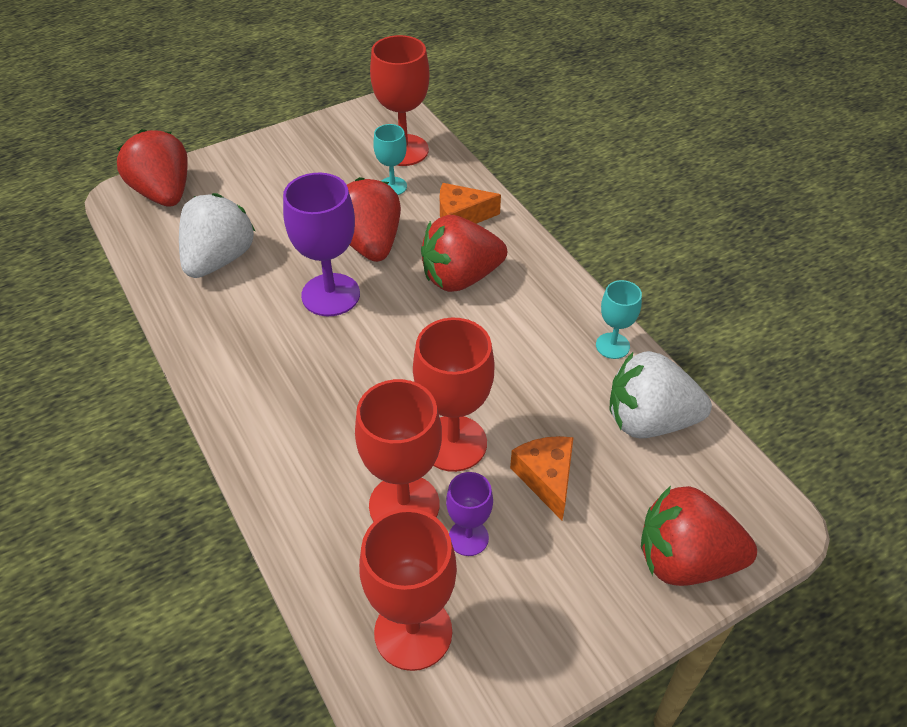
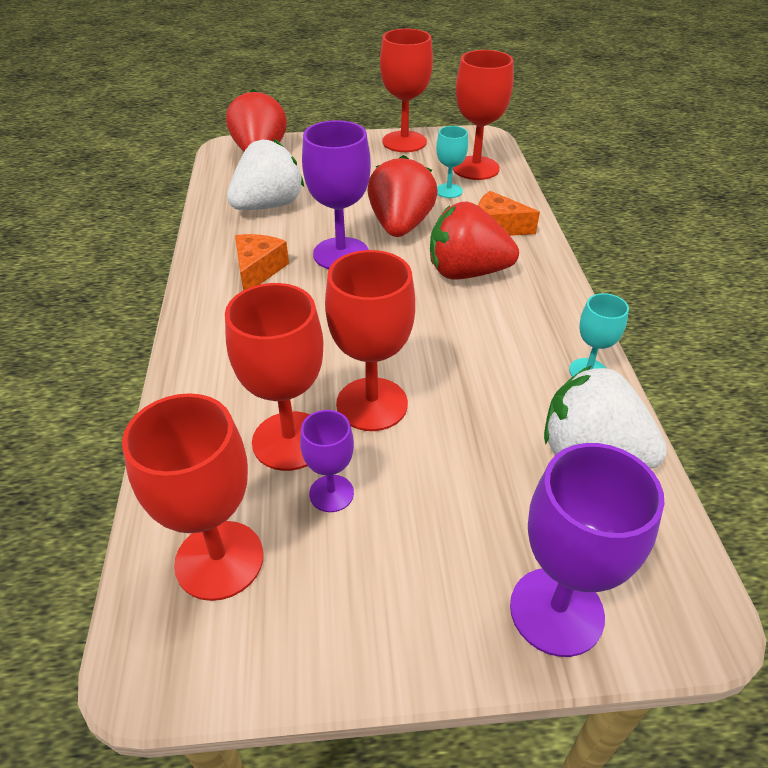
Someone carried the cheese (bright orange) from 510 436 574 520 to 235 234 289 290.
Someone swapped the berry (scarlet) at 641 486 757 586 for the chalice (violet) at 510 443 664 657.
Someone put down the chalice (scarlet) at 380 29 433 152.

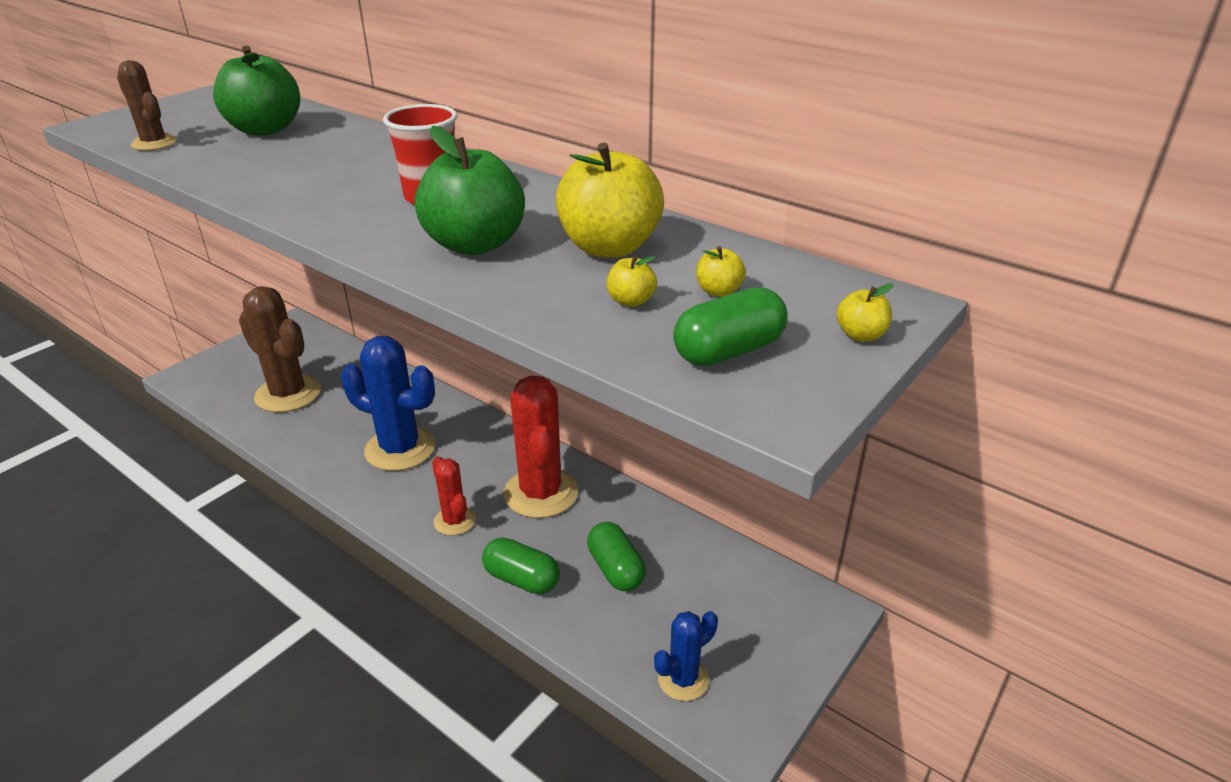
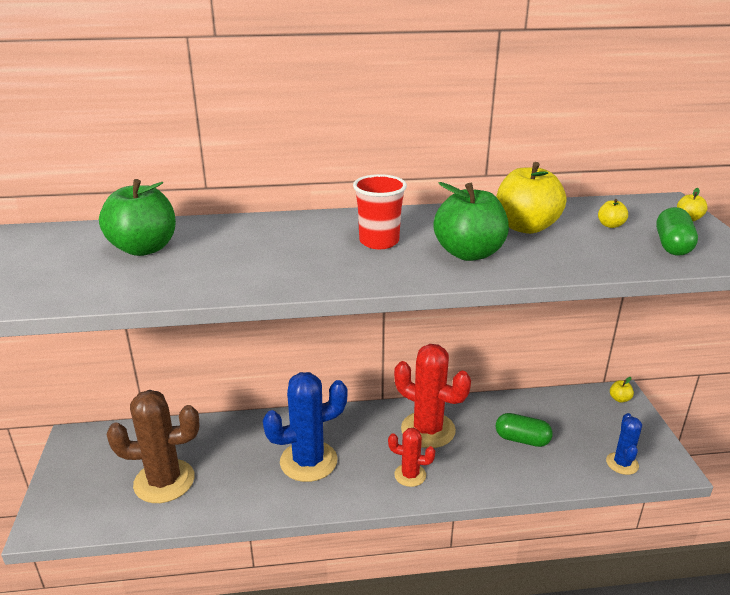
Someone took away the prickly plant (brown) at 117 60 177 151.
Someone took away the pill (leaf-green) at 482 538 560 594.
Someone carried the apple (golden) from 607 255 657 307 to 610 377 634 403.

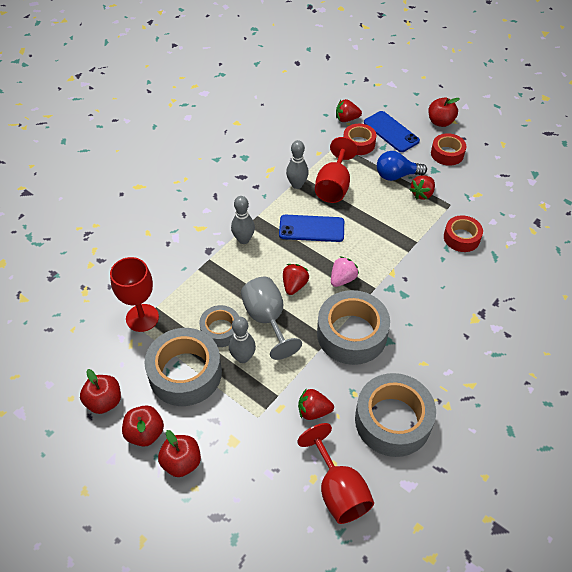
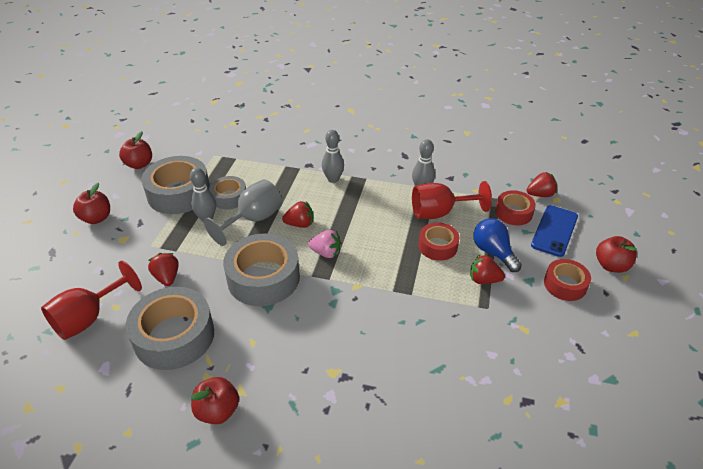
Someone took away the chalice (scarlet) at 110 257 159 332.
Someone carried the apple (scarlet) from 122 405 164 447 to 191 377 239 424.
Someone took away the mobile phone (blue) at 279 215 344 242.
Someone rotated the berry (scarlet) at 336 99 362 122 by 105 degrees clockwise.
Someone carried the tape (scarlet) from 444 215 483 252 to 418 222 459 261.

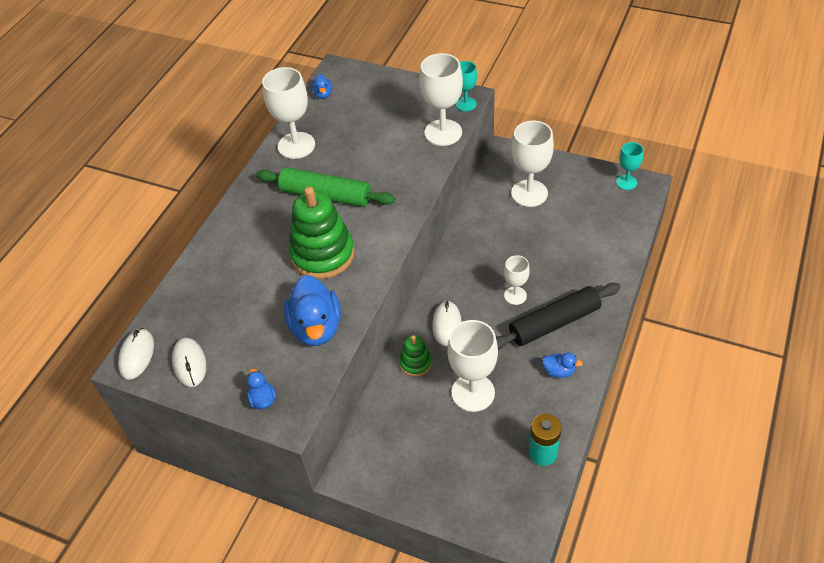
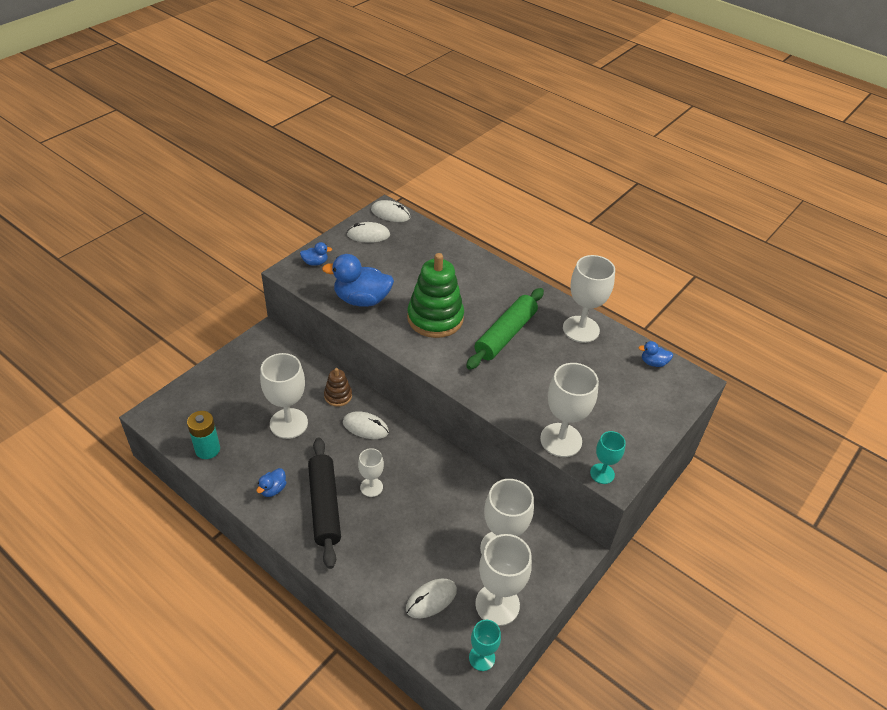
Someone repainted the ring stacker (leaf-green) at 400 335 432 377, which became the ring stacker (brown) at 324 368 352 407.
Someone put down the PC mouse (pure white) at 406 579 457 618.
Someone put down the chalice (pure white) at 475 534 532 626.

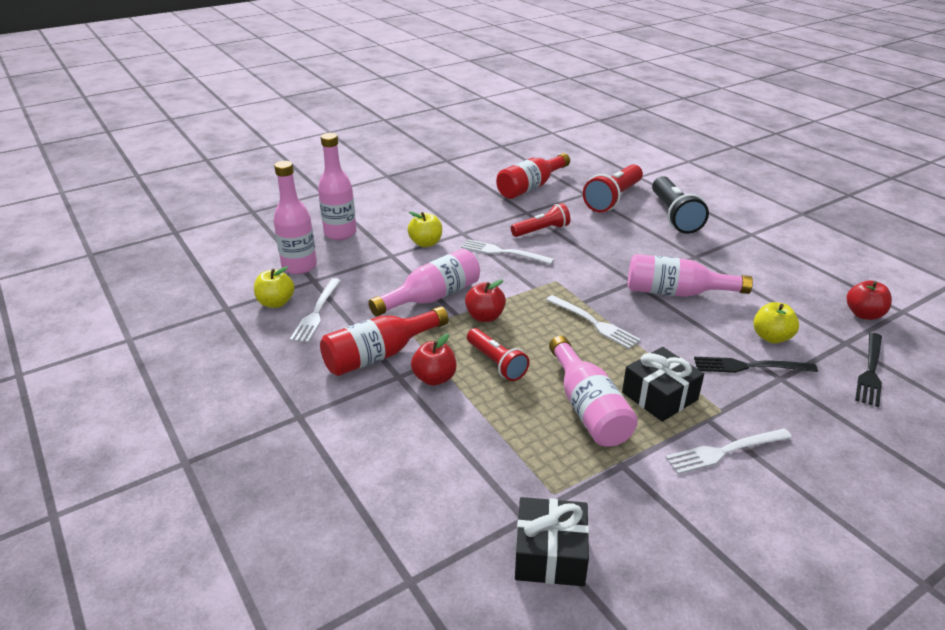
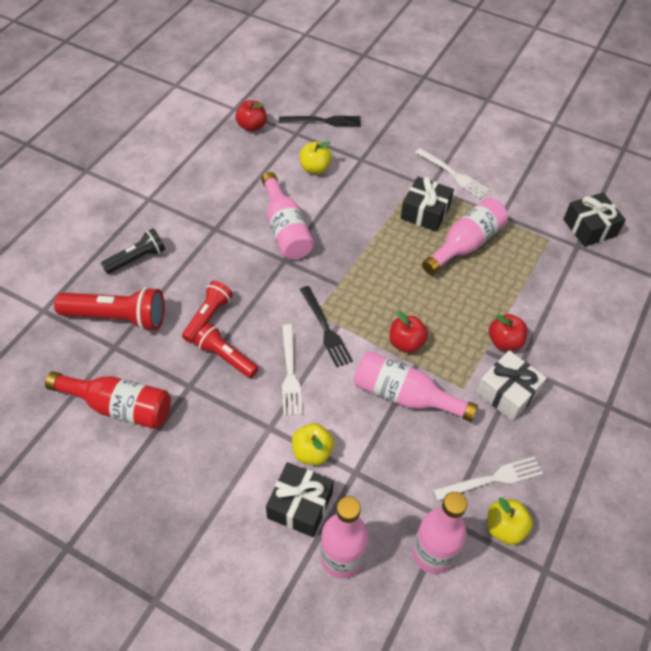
Someone swapped the bottle (scarlet) at 320 307 449 376 for the present (pure white) at 476 351 547 421.
Someone carried the torch (scarlet) from 467 328 529 381 to 182 281 233 343.
Someone took away the dinner fork (pure white) at 546 295 641 349.
Someone scaled the torch (black) at 652 176 709 234 by 0.64.
Someone carried the dinner fork (black) from 694 357 818 373 to 300 286 353 367.
Someone put down the present (black) at 266 462 334 537.

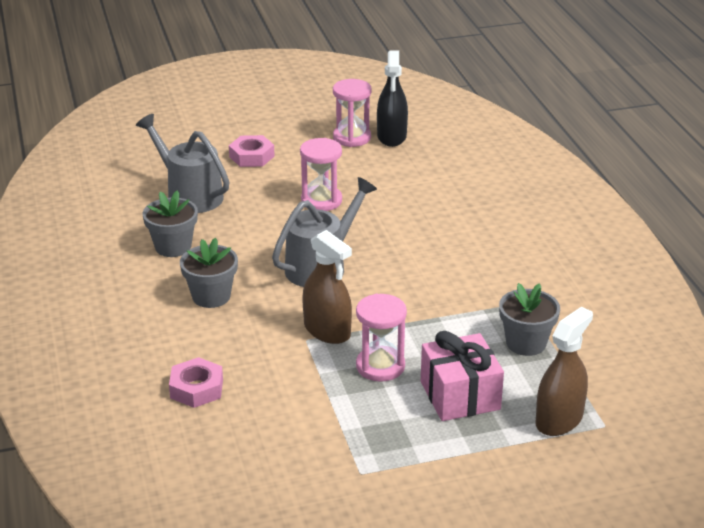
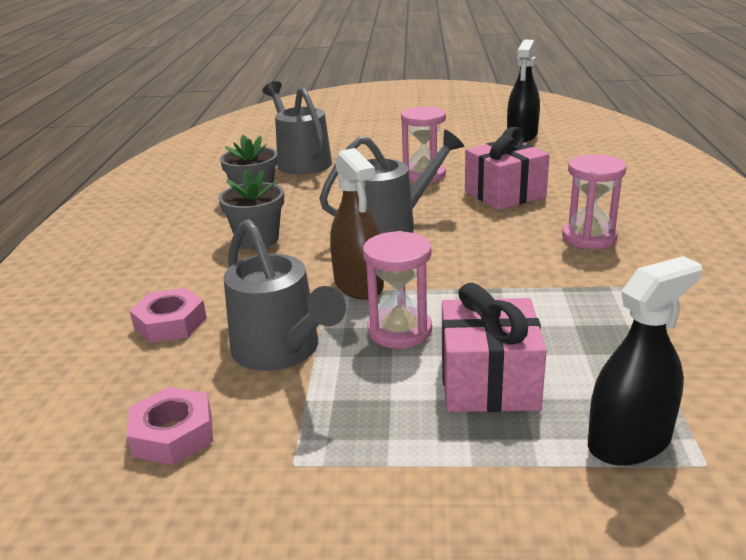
Someone carried the hexagon nut (rose-pink) from 229 135 275 167 to 127 387 213 465.
Someone carried the sandglass (rose-pink) from 333 79 372 147 to 562 154 626 249.
Someone took away the potted plant (grey) at 499 283 560 356.
Someone repainted the spray bottle (brown) at 536 307 593 436, which became the spray bottle (black) at 588 256 702 466.
Someone put down the watering can (grey) at 223 219 346 371.
Someone put down the present (rose-pink) at 465 127 550 210.

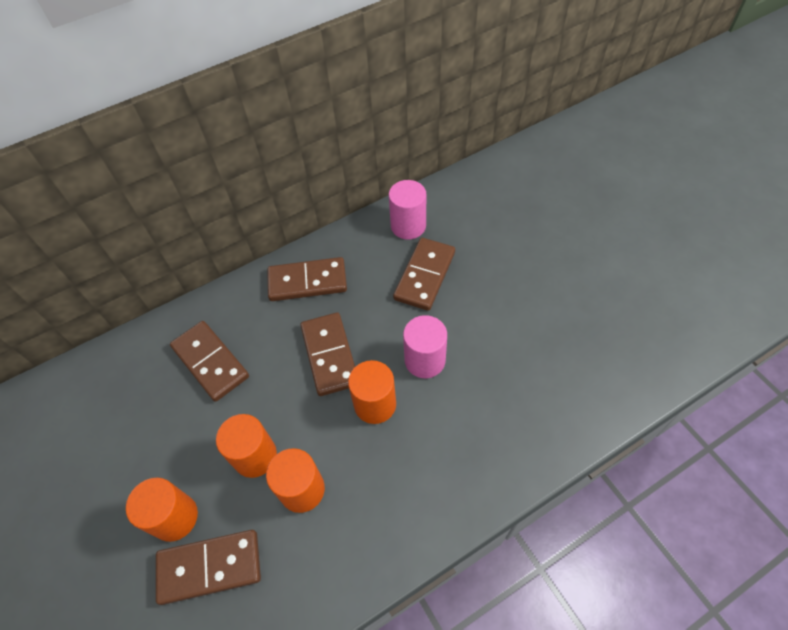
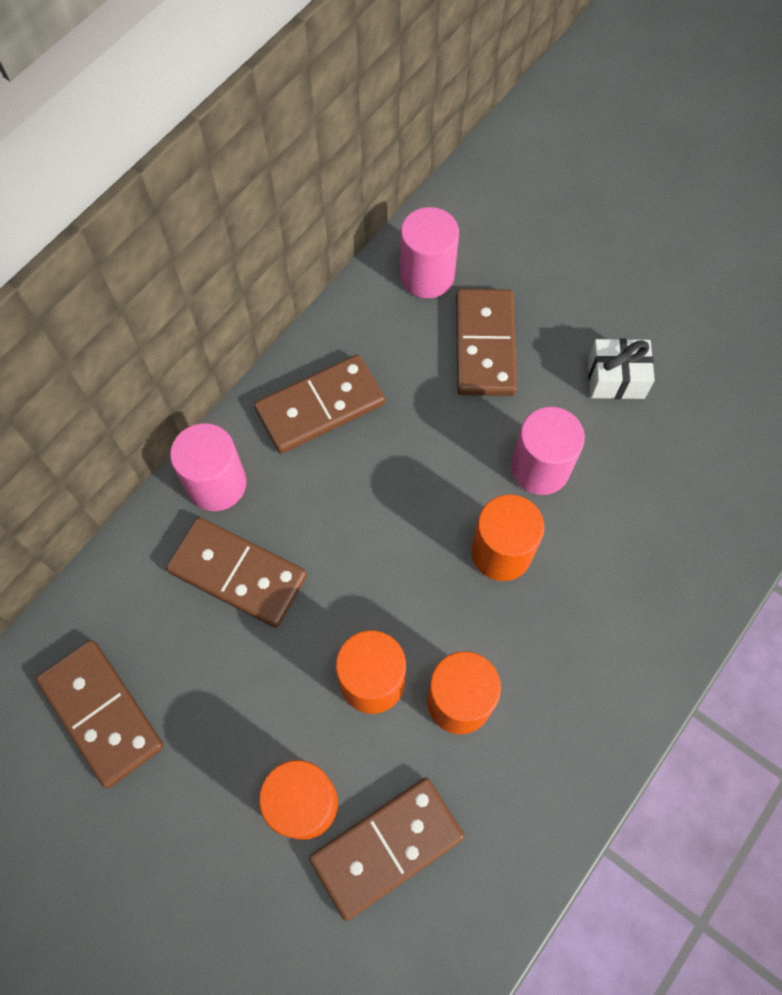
Someone carried the domino piece (brown) from 300 312 355 396 to 36 640 164 788.
Someone put down the cylinder shape (rose-pink) at 170 423 246 511.
Someone put down the present (pure white) at 588 338 655 399.

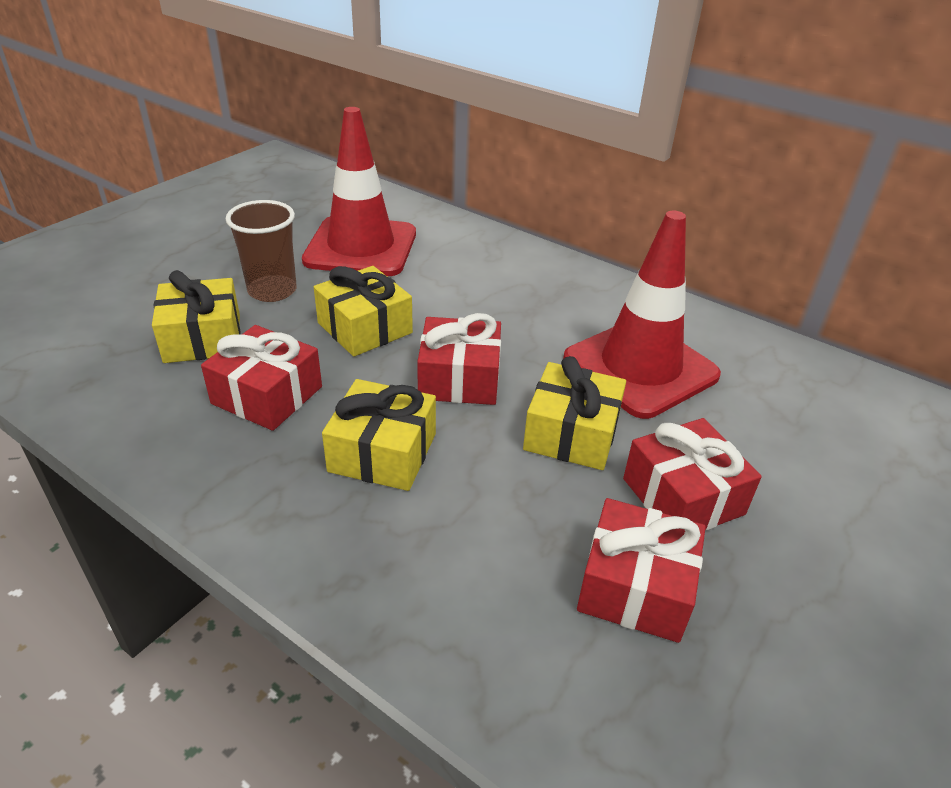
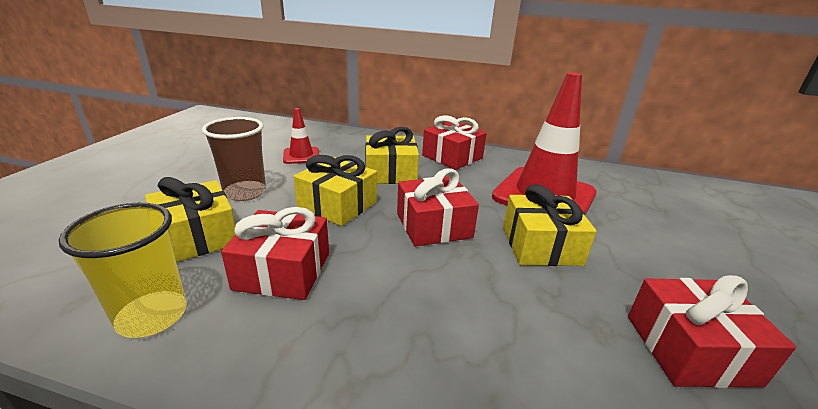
Someone scaled the safety cone (scarlet) at 302 107 416 276 by 0.46.
Someone carried the present (golden) from 322 379 436 491 to 365 127 419 184.
Someone carried the present (scarlet) from 623 418 762 530 to 422 115 487 170.
Someone put down the beaker (golden) at 59 203 187 338.

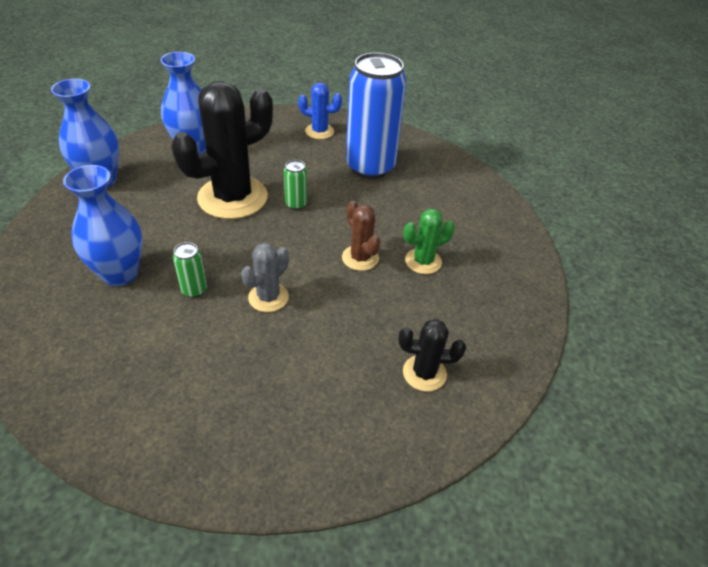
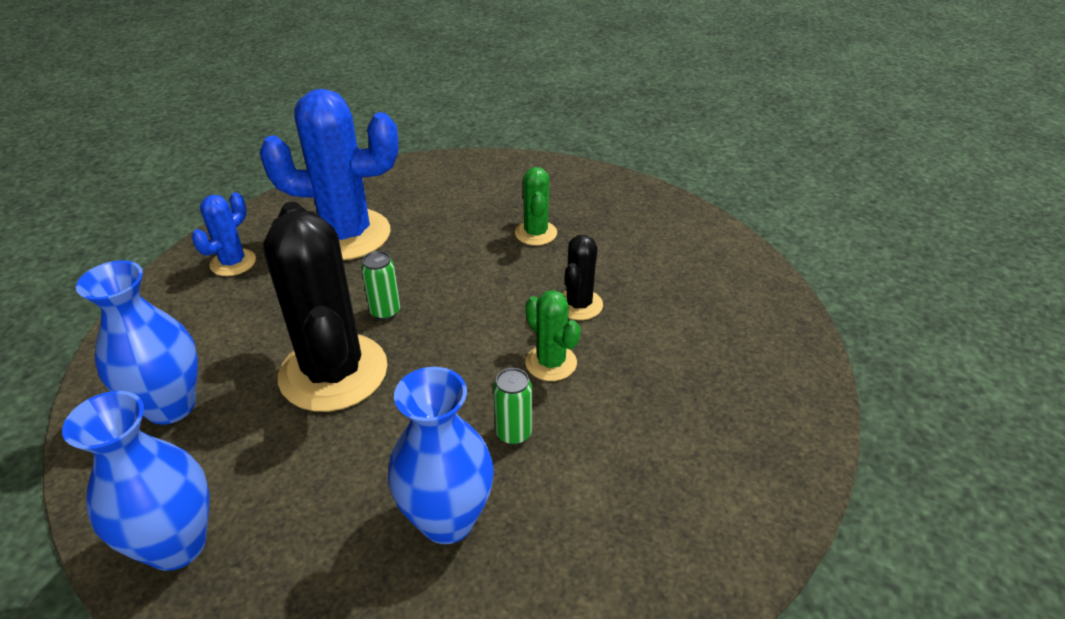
Someone repainted the prickly plant (grey) at 241 243 289 312, which became the prickly plant (leaf-green) at 525 290 581 381.
Someone took away the prickly plant (brown) at 342 201 381 271.
Someone swapped the soda can (blue) at 346 52 406 179 for the prickly plant (blue) at 260 89 398 260.
Someone carried the prickly plant (black) from 398 319 466 391 to 563 235 603 320.

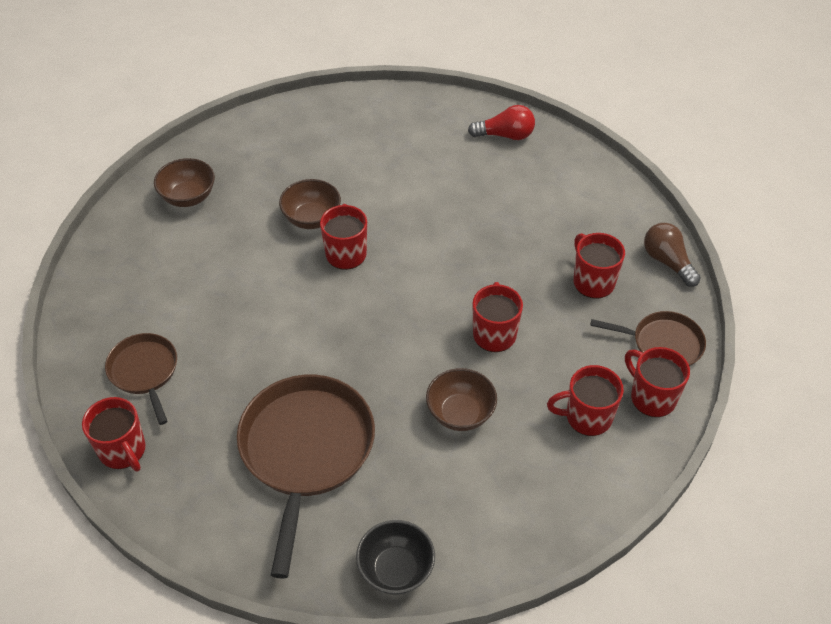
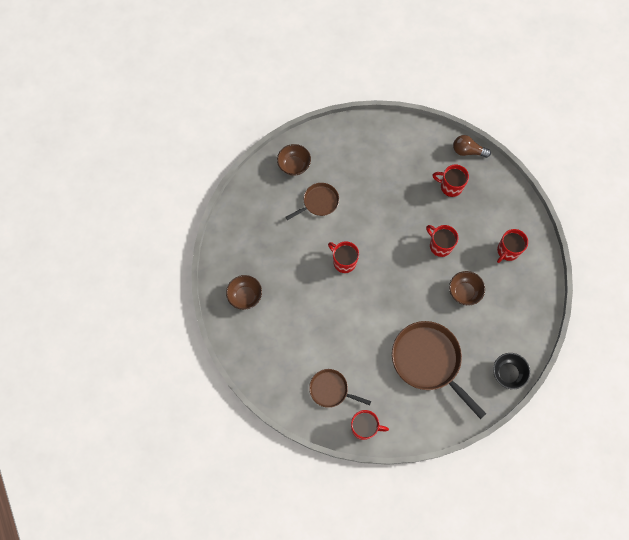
Someone carried the deep dish (brown) from 279 179 341 229 to 277 144 311 176.
Someone took away the bulb (scarlet) at 468 105 535 140.
Someone carried the pan (brown) from 590 311 706 367 to 286 183 339 220.
Someone took away the tea mug (scarlet) at 625 347 690 417.

